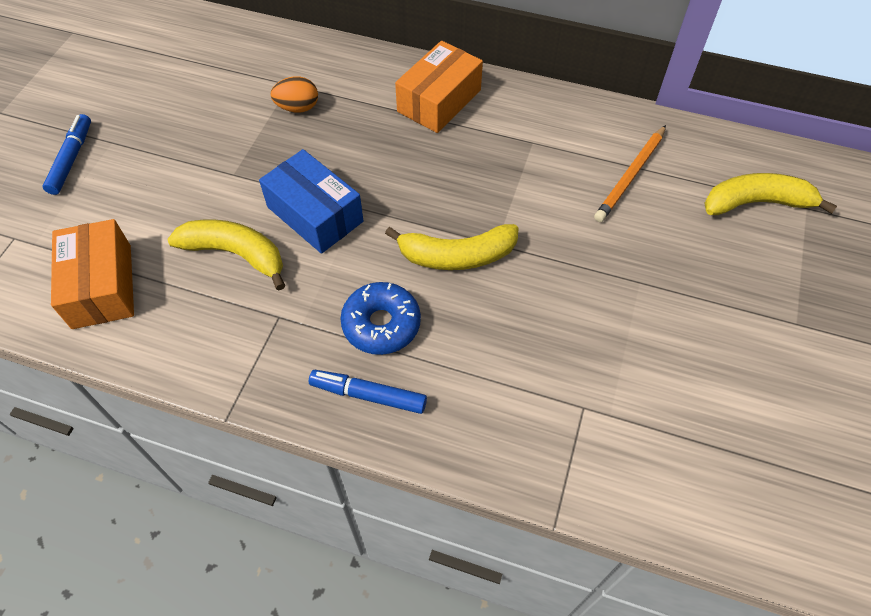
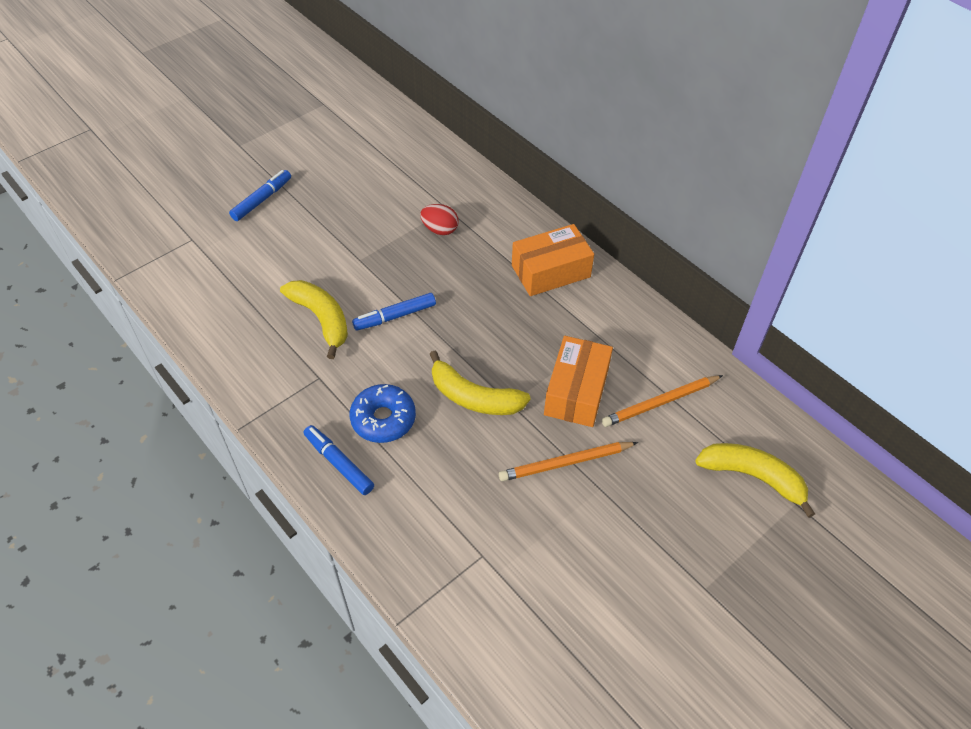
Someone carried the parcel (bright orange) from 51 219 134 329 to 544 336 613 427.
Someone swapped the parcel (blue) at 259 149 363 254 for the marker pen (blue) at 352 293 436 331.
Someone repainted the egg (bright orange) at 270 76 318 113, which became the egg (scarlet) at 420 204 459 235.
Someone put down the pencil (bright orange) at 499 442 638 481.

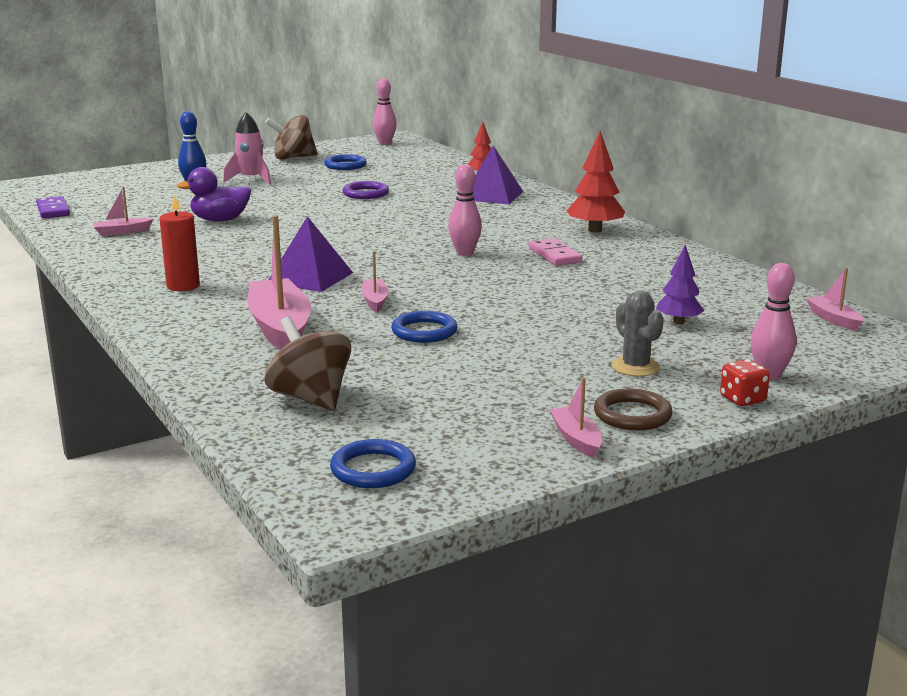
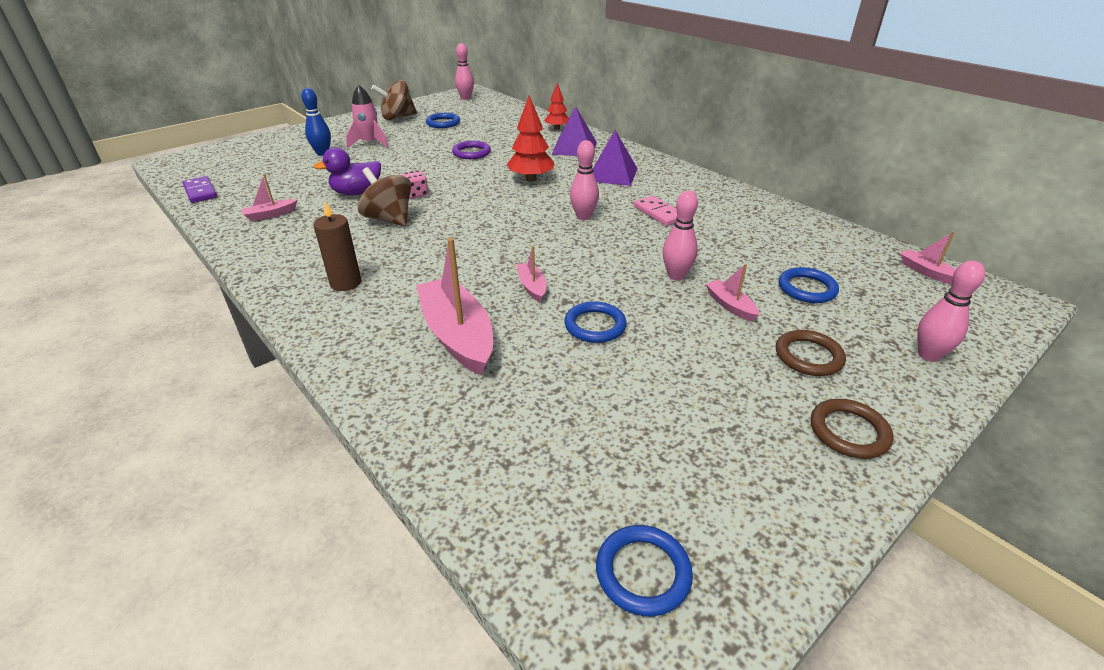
Someone repainted the wax candle (scarlet) at 159 194 200 291, which became the wax candle (brown) at 313 201 361 291.
Someone carried the toy top (brown) from 264 316 351 411 to 358 167 411 227.
Someone carried the solid pyramid (violet) from 269 216 353 292 to 593 130 638 186.
Someone carried the boat (rose-pink) from 549 377 602 458 to 706 264 759 322.
Someone carried the tree (scarlet) from 566 131 625 233 to 507 95 554 182.
Someone swapped the prickly plant (grey) at 612 291 664 376 for the torus (brown) at 776 330 846 376.
Someone swapped the tree (violet) at 656 245 704 324 for the torus (blue) at 779 267 839 303.
Someone took away the dice (scarlet) at 720 359 770 406.
Someone put down the dice (rose-pink) at 402 170 429 199.
Someone put down the skittle (rose-pink) at 663 191 698 280.

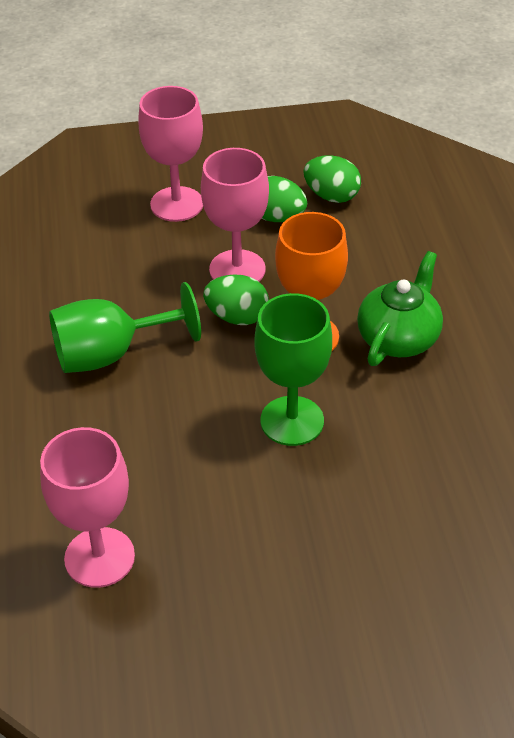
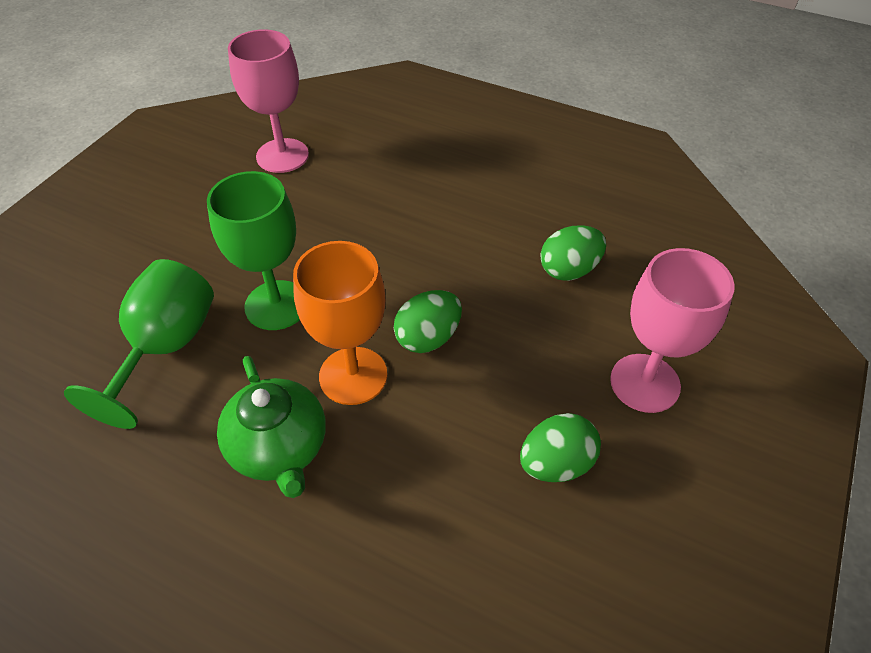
Someone carried the chalice (leaf-green) from 49 282 201 373 to 64 259 214 429.
Someone took away the chalice (rose-pink) at 201 148 269 281.
Someone carried the egg (leaf-green) from 303 155 361 203 to 540 225 606 281.

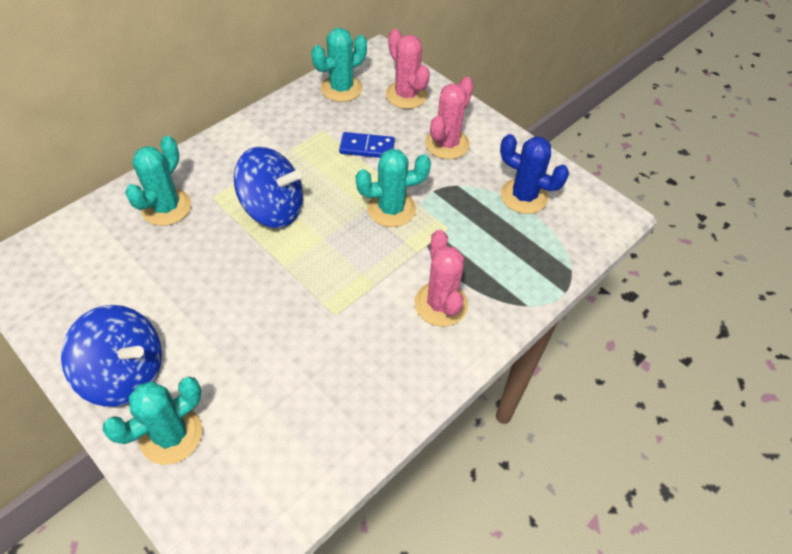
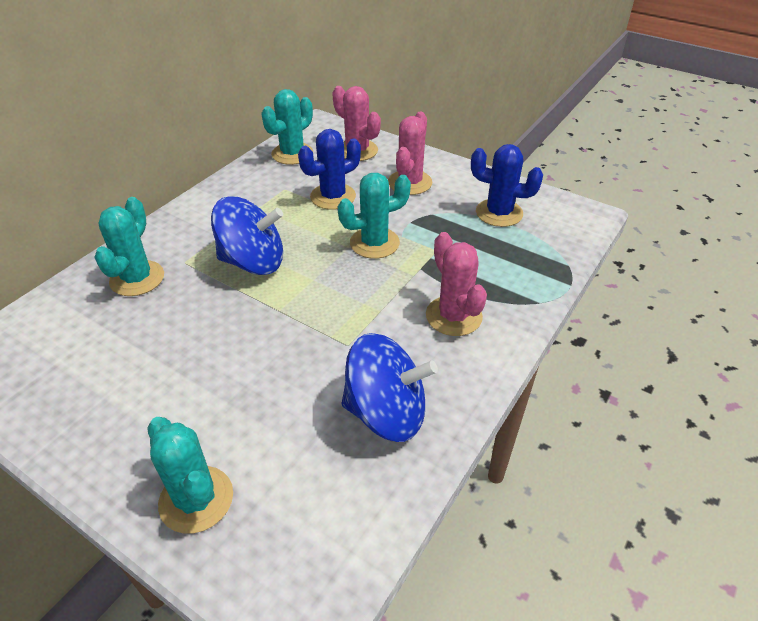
Someone carried the toy top (blue) from 61 305 162 407 to 342 333 438 442.
Someone rotated the prickly plant (turquoise) at 102 377 203 465 by 75 degrees counterclockwise.
Someone swapped the domino piece (blue) at 339 132 395 158 for the prickly plant (blue) at 298 129 361 210.

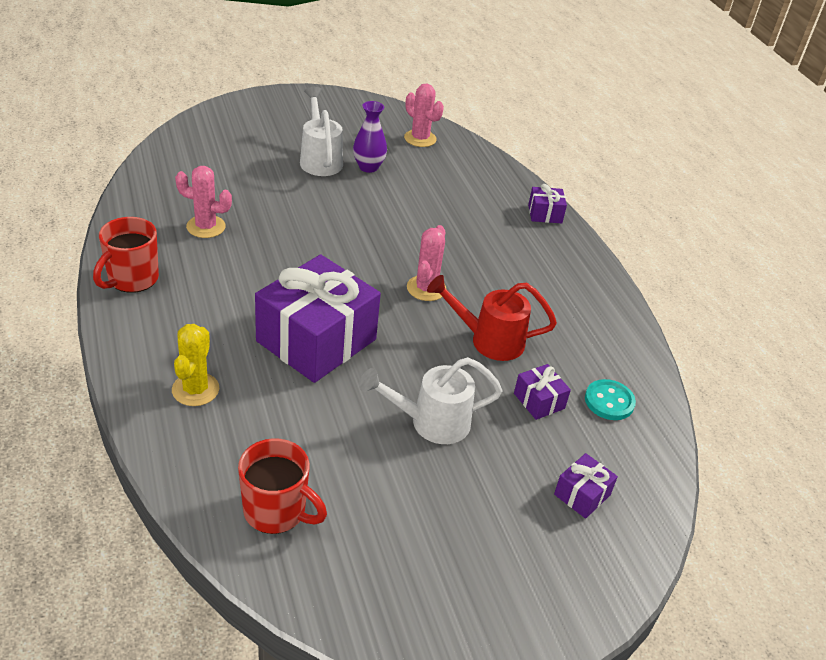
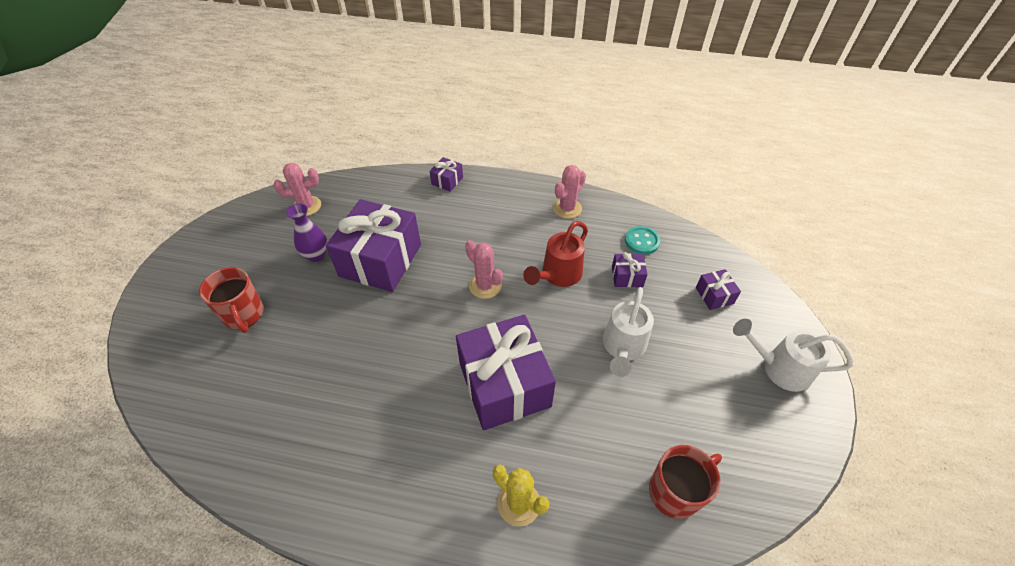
Someone carried the tea mug (scarlet) from 93 217 159 293 to 199 267 264 333.
Someone carried the prickly plant (rose-pink) from 175 166 232 238 to 553 165 586 219.
Someone carried the watering can (pure white) from 300 87 343 176 to 733 319 853 392.
Someone put down the present (violet) at 326 199 421 292.

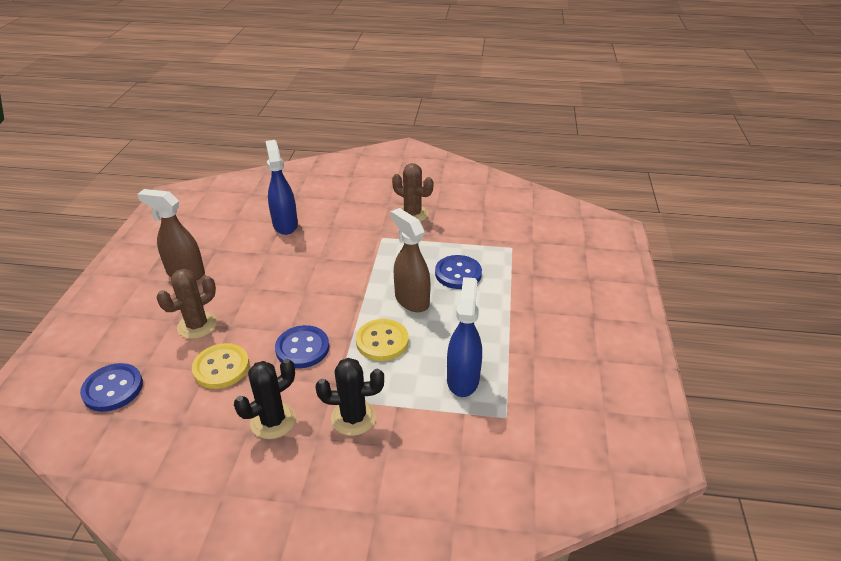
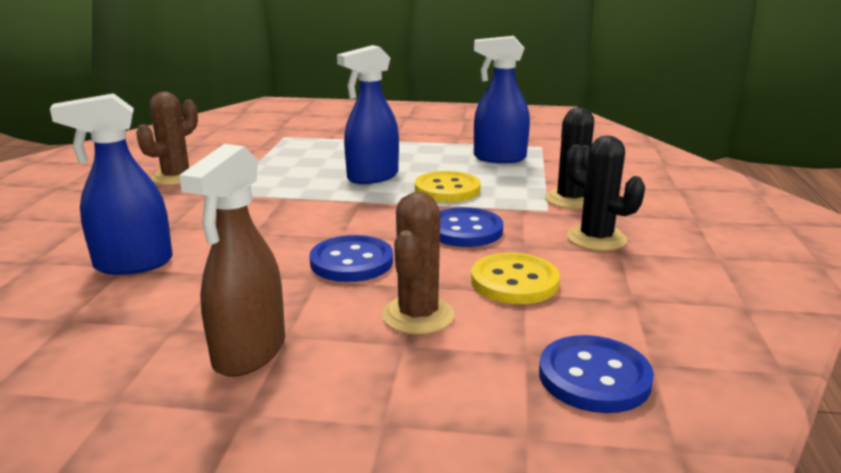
Someone rotated the prickly plant (brown) at 157 269 217 339 by 60 degrees clockwise.
Someone repainted the spray bottle (brown) at 391 208 431 312, which became the spray bottle (blue) at 337 45 399 184.
Someone carried the button (blue) from 435 255 482 289 to 309 235 393 282.

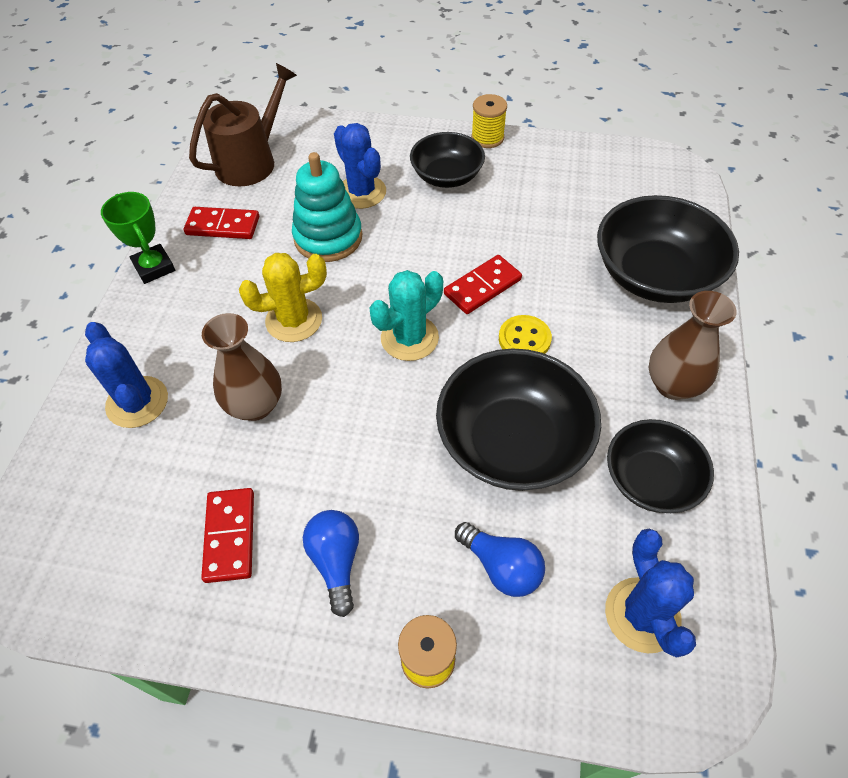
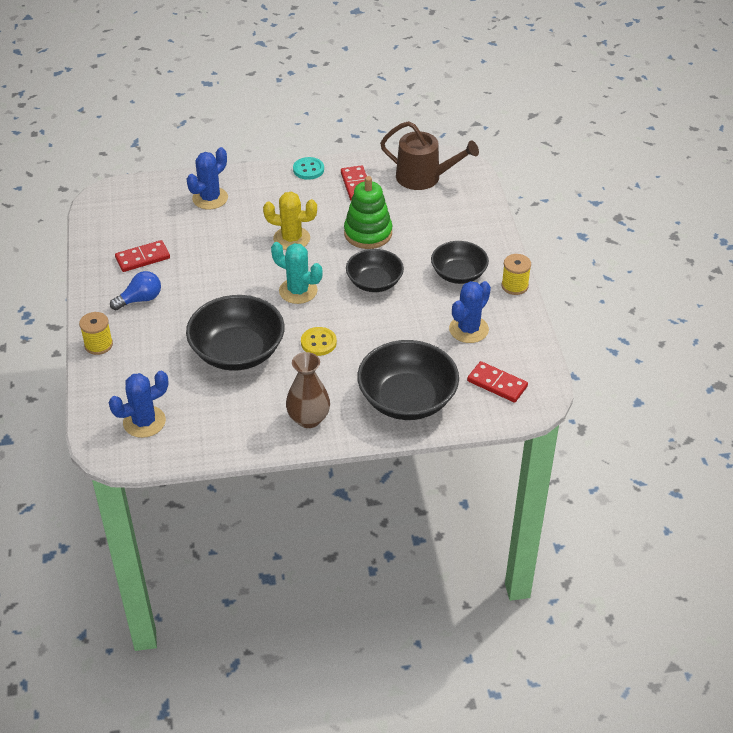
Someone swapped the trophy (leaf-green) at 101 192 175 284 for the button (turquoise) at 293 157 324 180.
Someone took away the tall vase (brown) at 202 313 282 421.
Someone rotated the prickly plant (golden) at 239 253 327 342 by 45 degrees counterclockwise.
Someone repainted the ring stacker (turquoise) at 292 152 362 262, which became the ring stacker (leaf-green) at 344 176 393 249.
Someone carried the prickly plant (blue) from 334 123 386 209 to 449 281 491 343.
Someone carried the domino piece (scarlet) from 444 255 522 314 to 467 361 528 403.
Someone took away the bulb (blue) at 455 522 545 597.
Someone carried the deep dish (black) from 607 419 714 513 to 346 249 404 292.

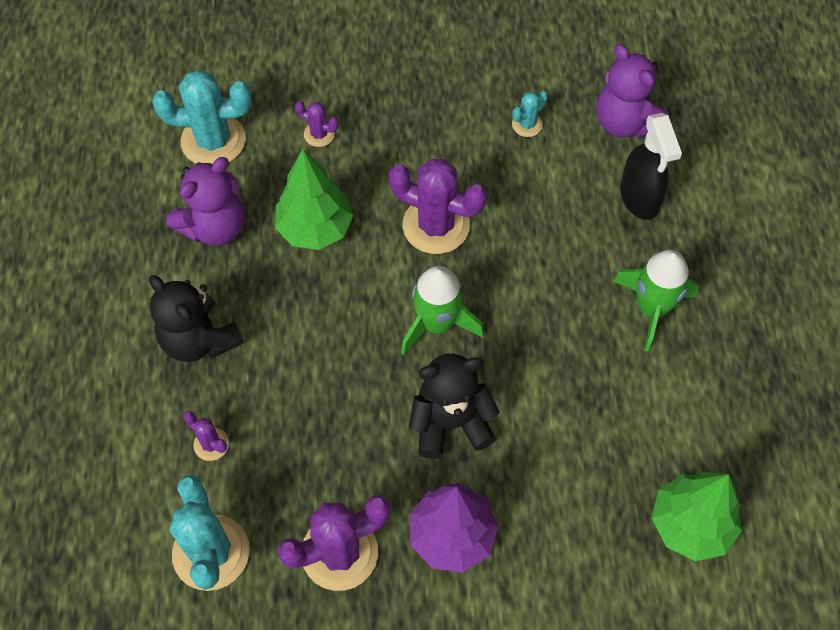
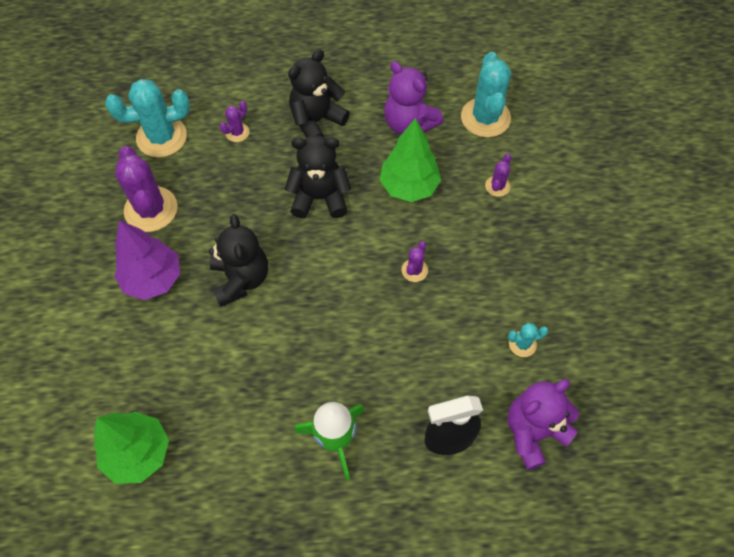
Someone scaled the prickly plant (violet) at 389 159 487 254 by 0.48.
Someone took away the rocket (leaf-green) at 401 266 484 356.
Someone rotated the prickly plant (turquoise) at 512 91 548 137 by 60 degrees counterclockwise.
Someone put down the teddy (black) at 285 135 351 218.

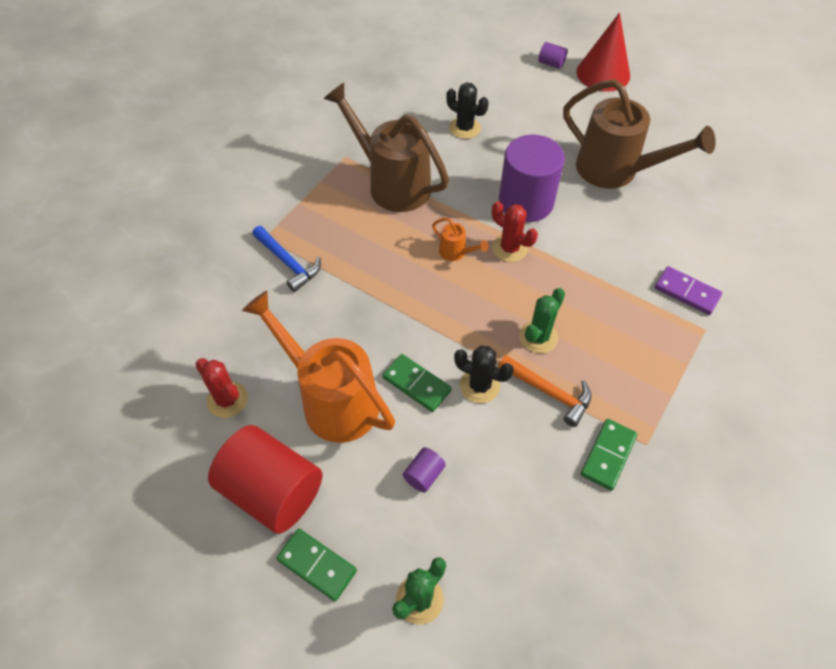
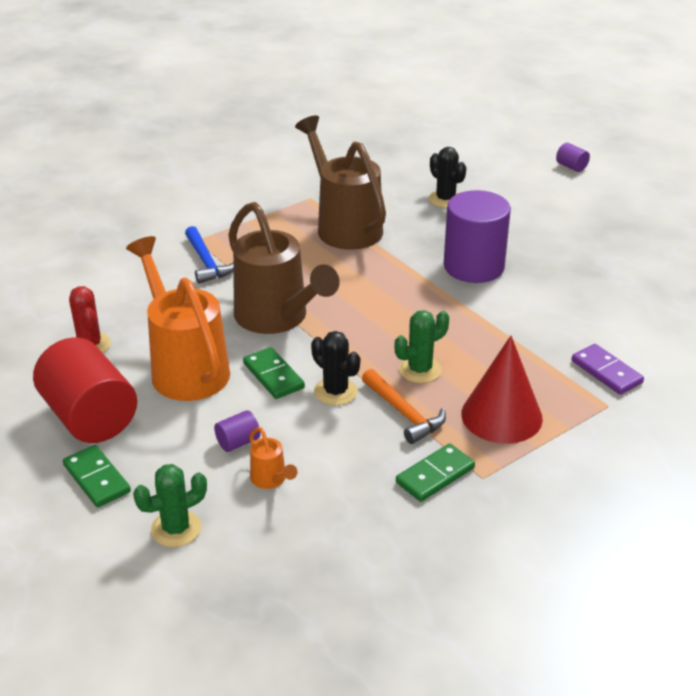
Someone carried the watering can (bright orange) from 432 218 489 261 to 249 427 297 489.
Someone took away the prickly plant (scarlet) at 492 201 538 262.
Someone carried the watering can (brown) from 563 79 716 189 to 228 202 340 334.
Someone carried the solid cone (scarlet) from 577 12 630 92 to 461 336 543 444.

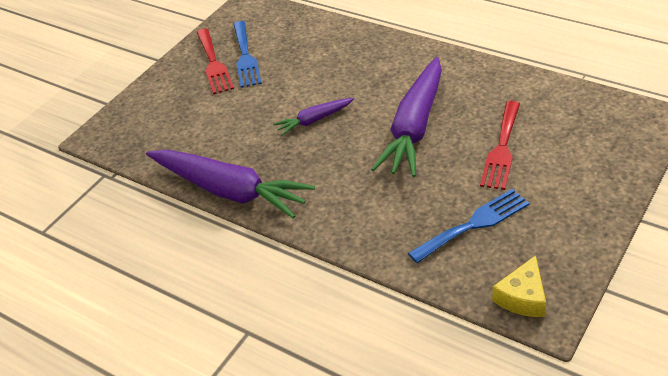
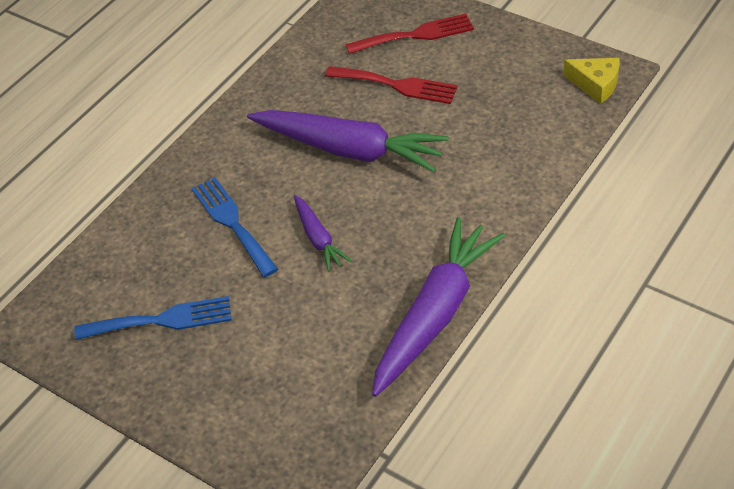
Someone carried the dinner fork (scarlet) from 197 29 234 94 to 345 14 474 54.
Someone carried the dinner fork (blue) from 408 189 530 263 to 191 177 278 277.

